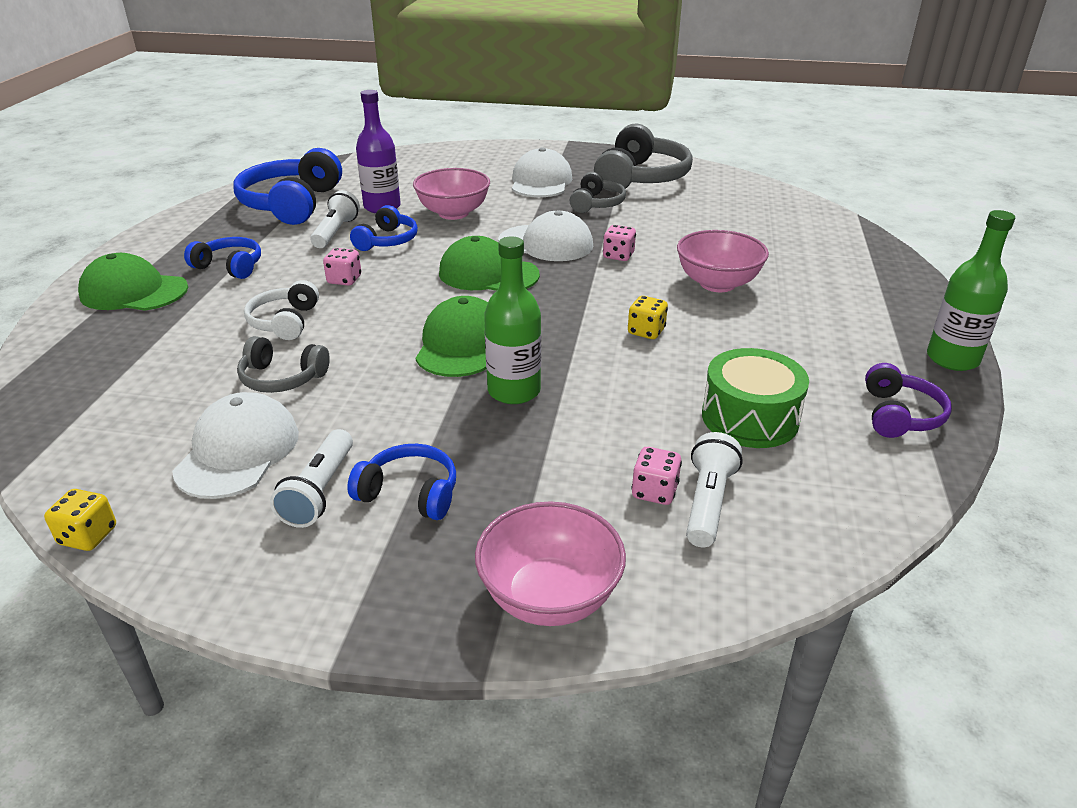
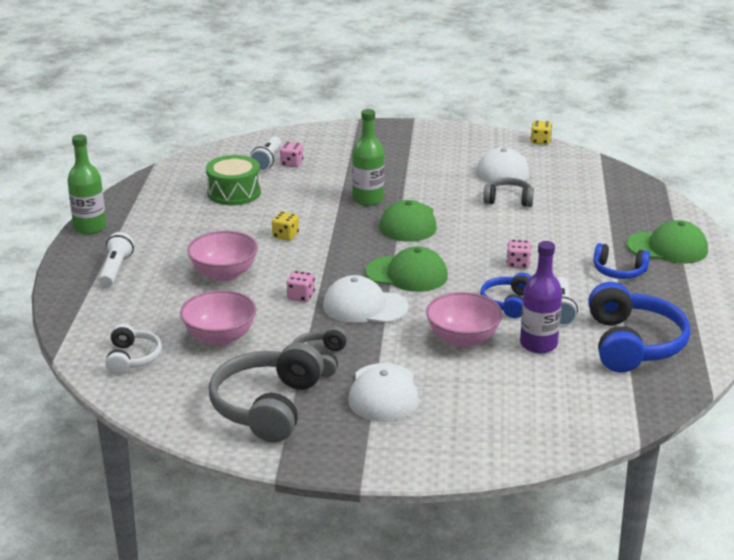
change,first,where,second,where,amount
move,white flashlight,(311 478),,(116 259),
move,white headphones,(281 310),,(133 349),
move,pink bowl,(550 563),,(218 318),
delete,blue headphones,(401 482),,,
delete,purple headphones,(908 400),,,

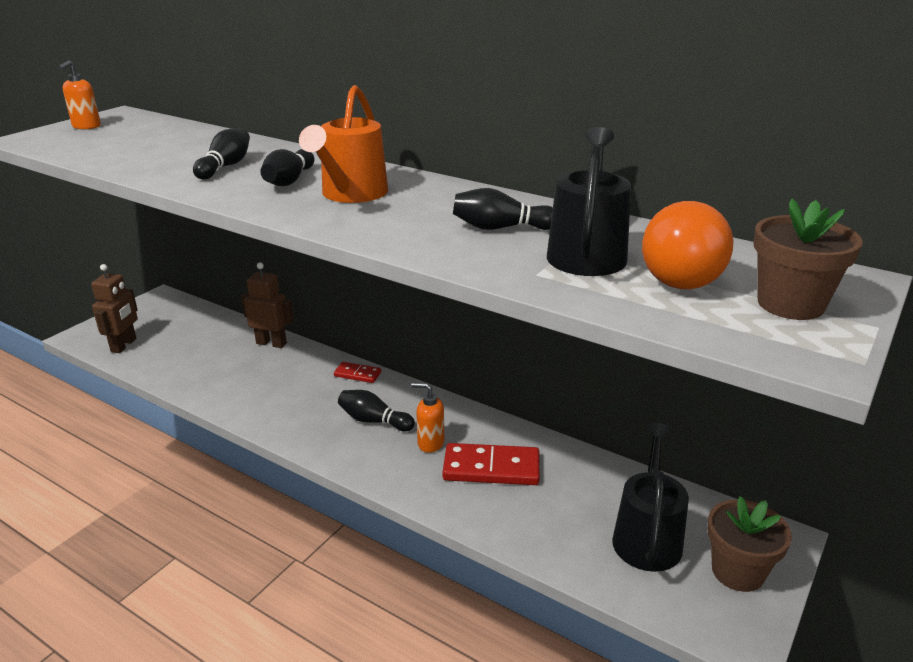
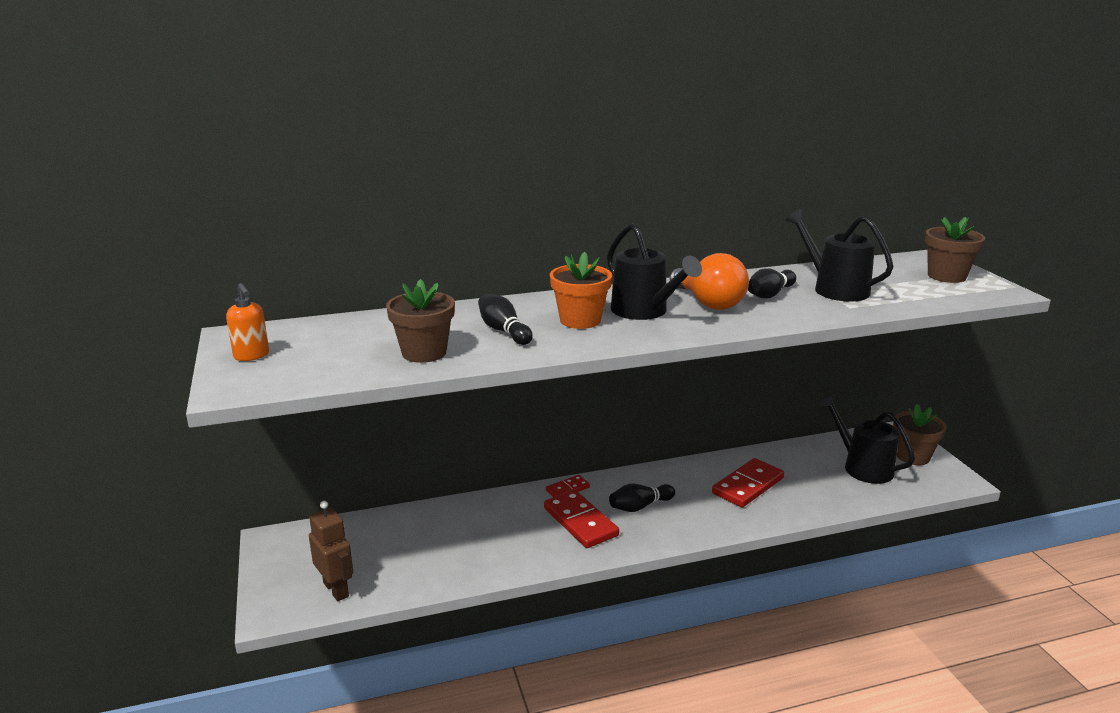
change,first,where,second,where,amount
insert,,,brown flower pot,(420 321),
insert,,,red domino,(581 519),
replace,black bowling pin,(287 167),orange flower pot,(581 290),
recolor,orange watering can,(343 144),black watering can,(654 271),
move,orange light bulb,(688 245),,(709 281),
delete,brown robot,(267 305),,,
delete,orange soap dispenser,(427 417),,,

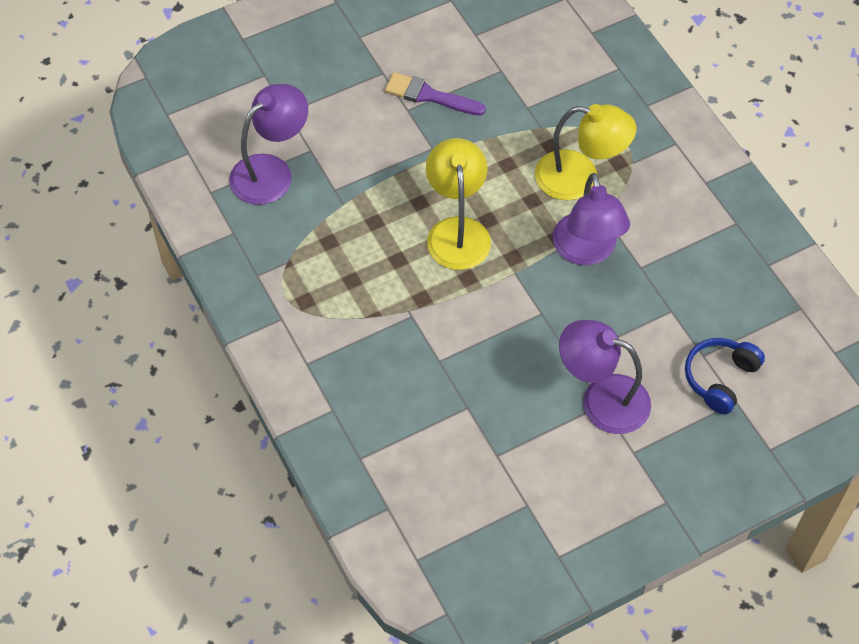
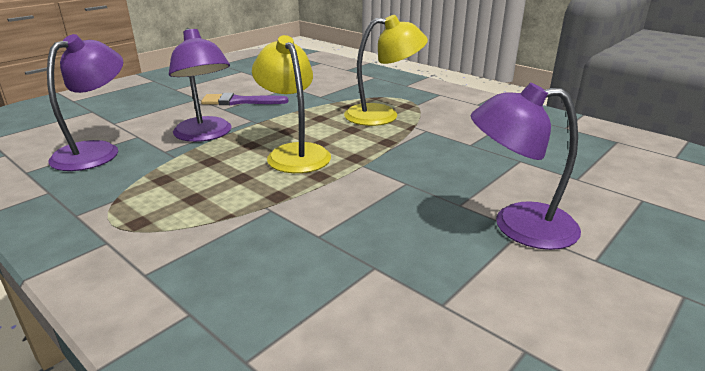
change,first,where,second,where,amount
move,purple lamp,(591 219),,(200 85),
delete,blue headphones,(725 376),,,

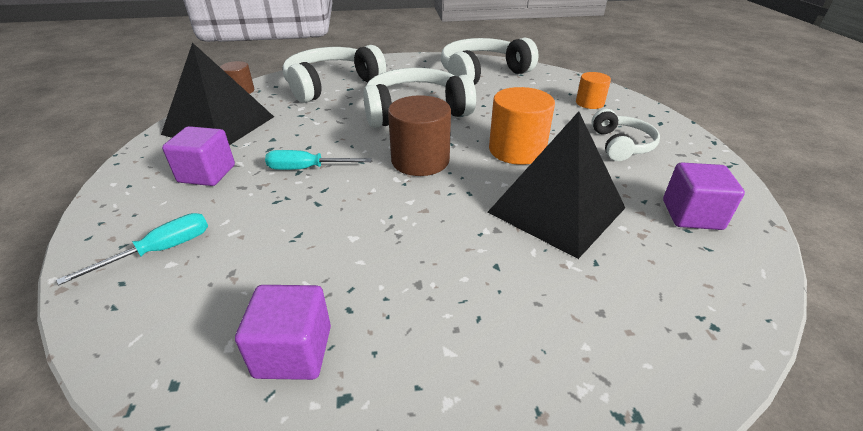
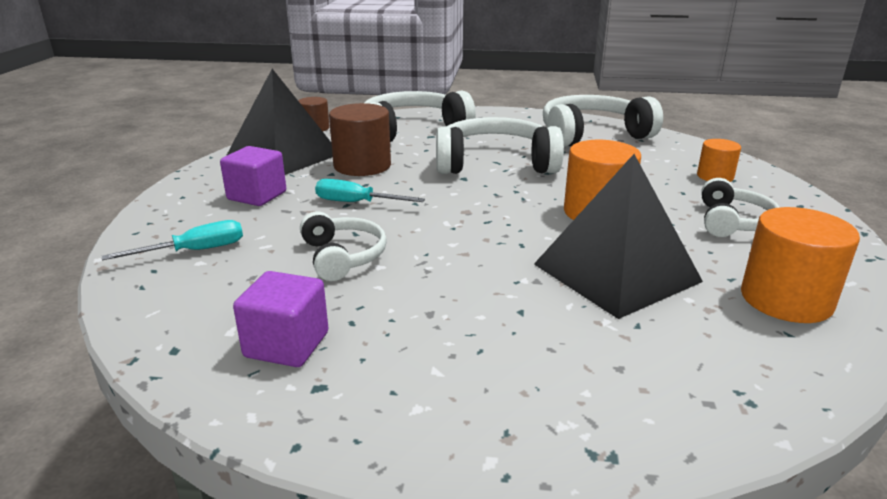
change,first,where,second,where,amount
insert,,,white headphones,(343 246),
move,brown cylinder,(419 135),,(360 139),
replace,purple cube,(704 196),orange cylinder,(800 265),

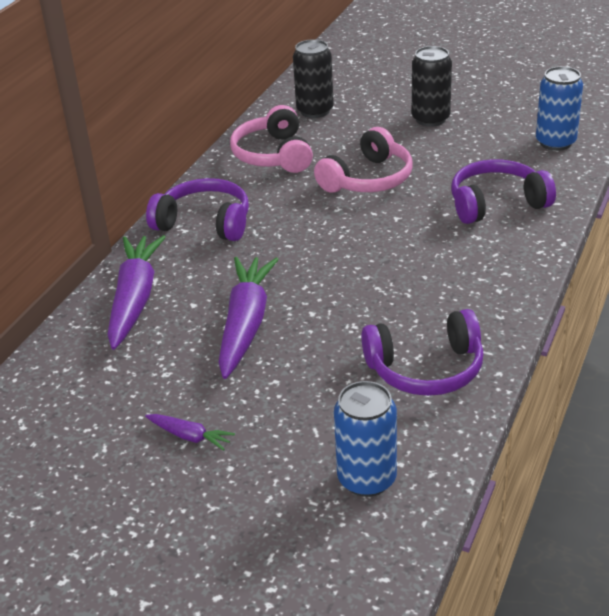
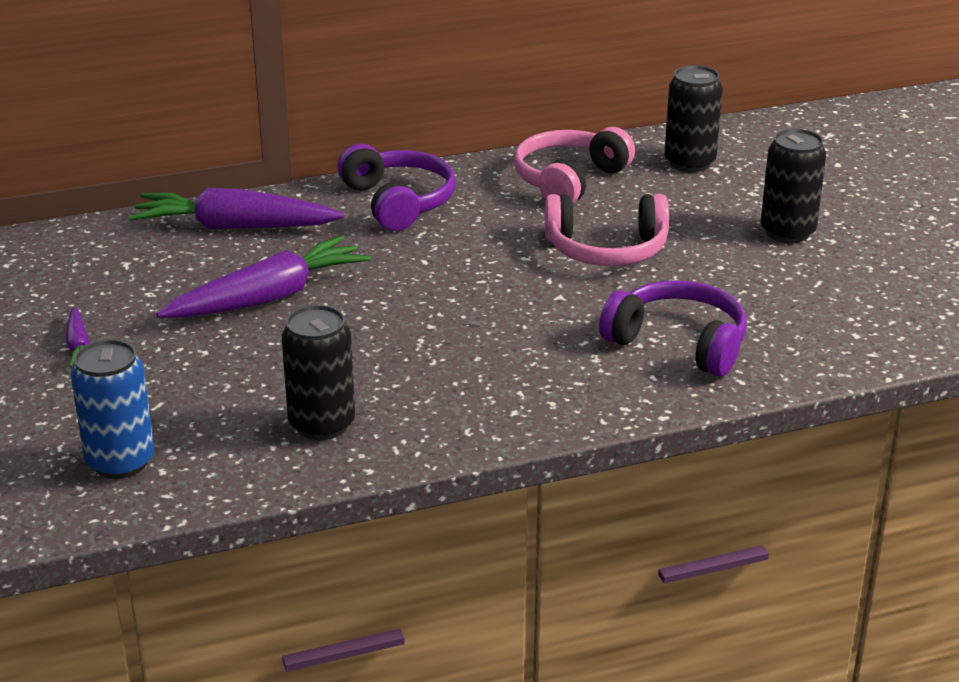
change,first,where,second,where,amount
rotate,purple carrot,(136 292),,(236 209),135 degrees counterclockwise
replace,purple headphones,(422 352),black can,(318 372),
delete,blue can,(559 108),,,

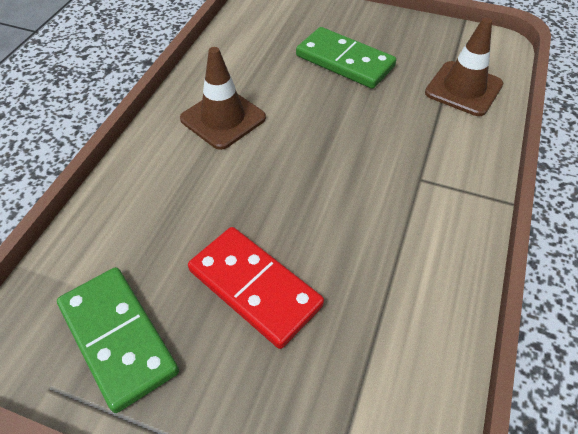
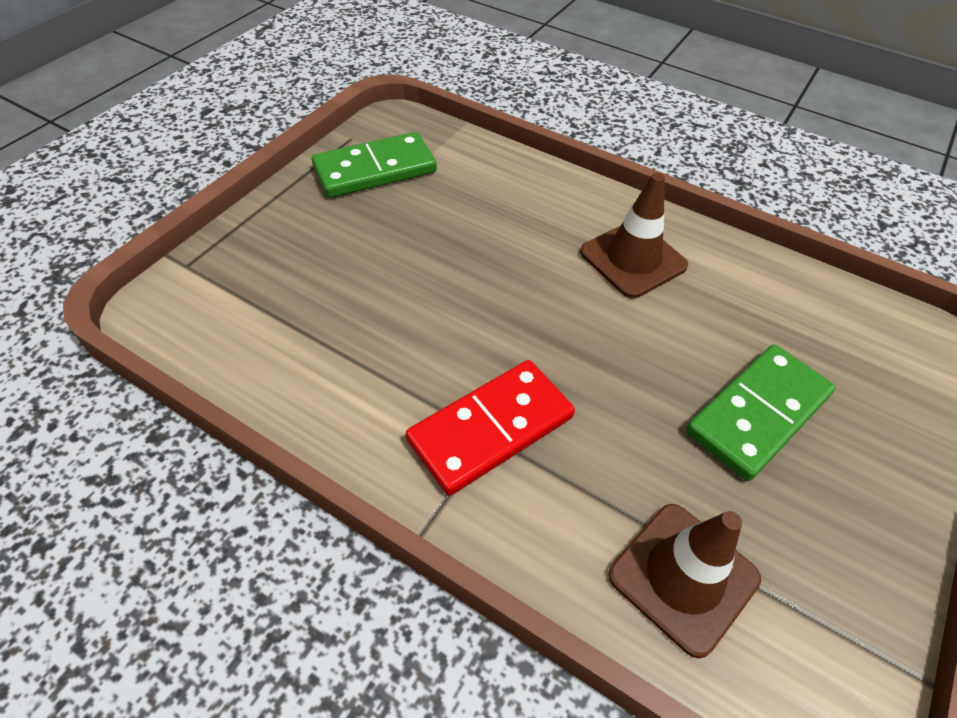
change,first,where,second,where,amount
move,red domino,(256 288),,(490 427),

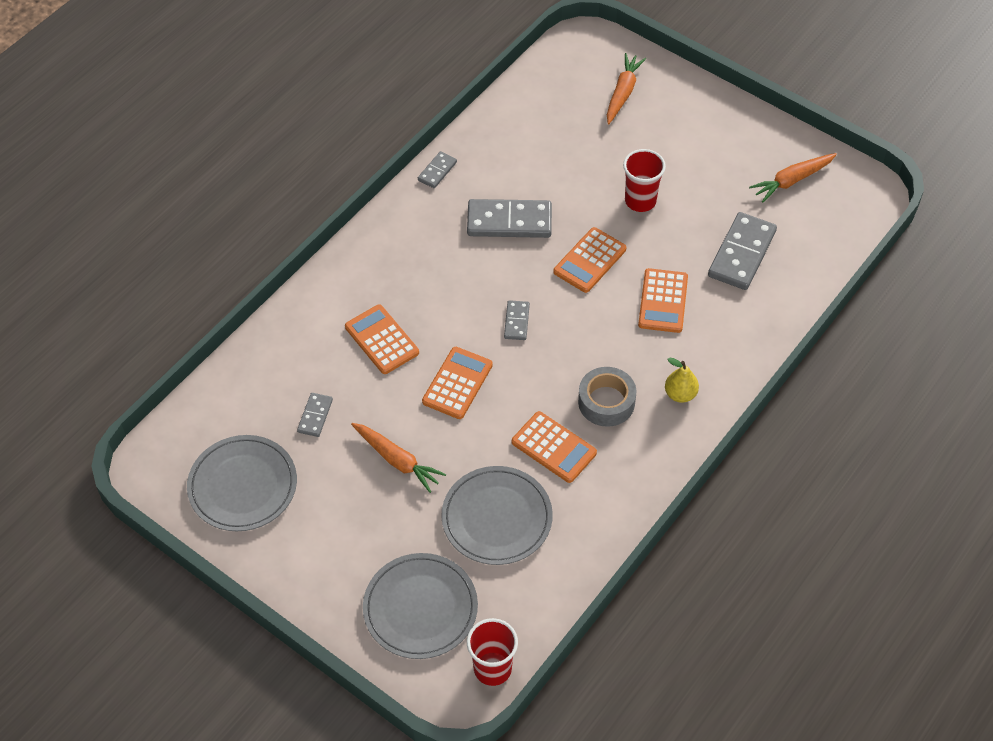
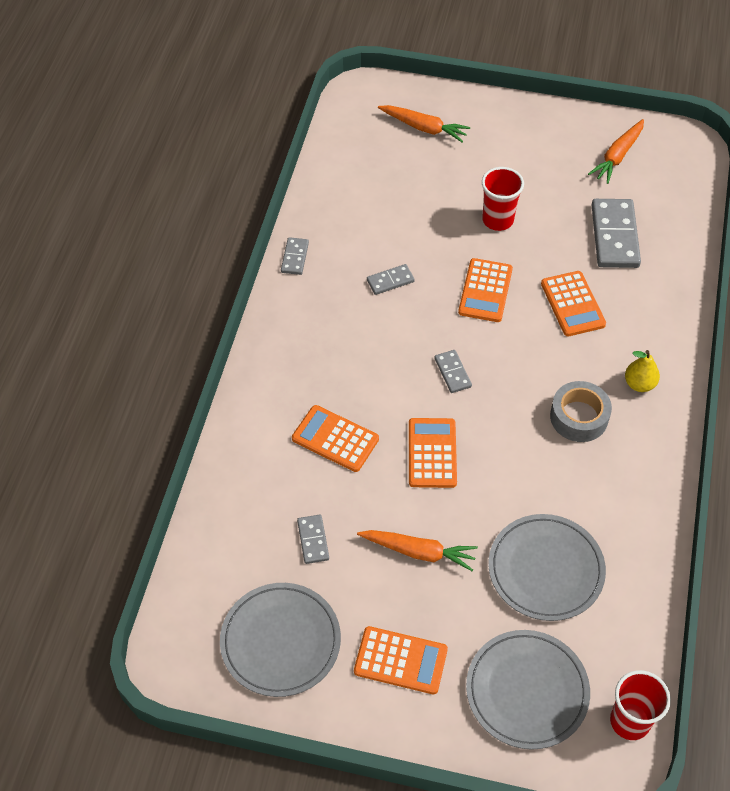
change,first,where,second,where,amount
move,orange calculator,(554 447),,(401 660),
resize,grey domino,(509 218),,(391 279),x0.51
rotate,orange carrot,(626 88),,(424 123),120 degrees clockwise

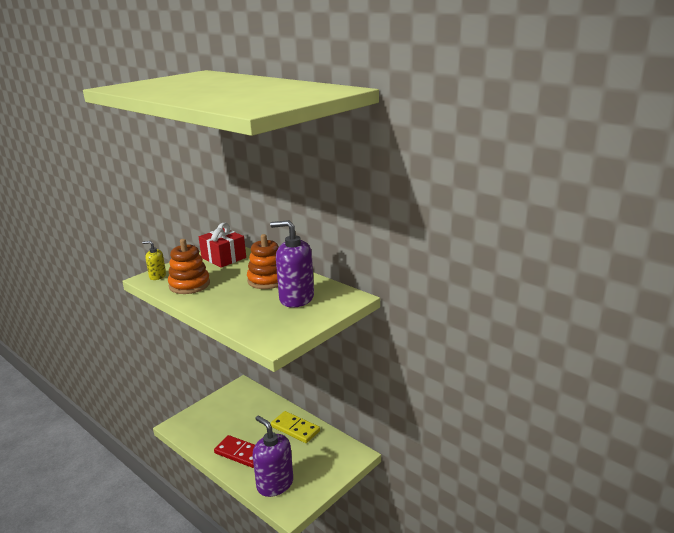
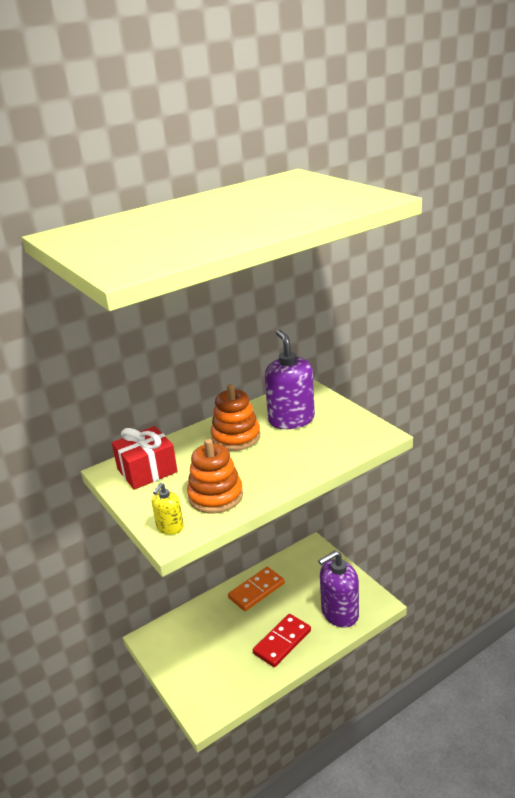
change,first,where,second,where,amount
recolor,yellow domino,(295 427),orange domino,(256 589),
rotate,purple soap dispenser,(292 263),,(290 379),135 degrees clockwise

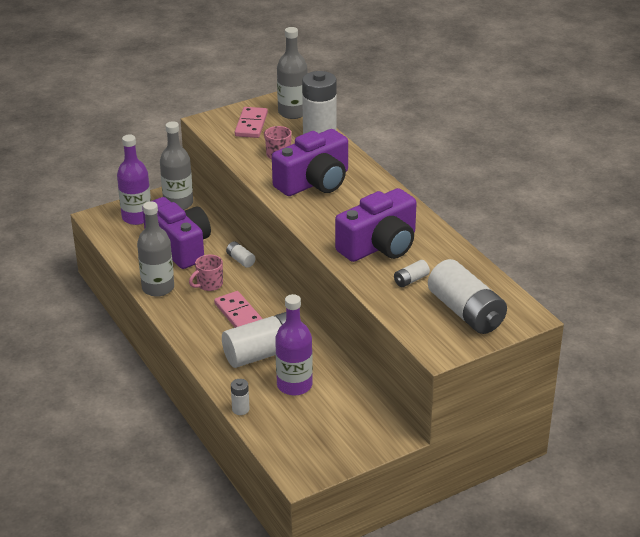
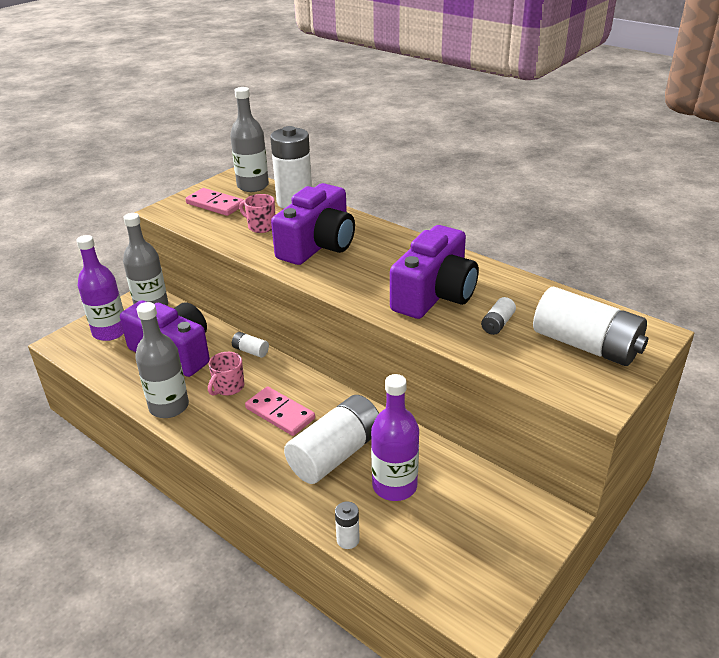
change,first,where,second,where,amount
rotate,pink domino,(251 122),,(214 202),45 degrees counterclockwise

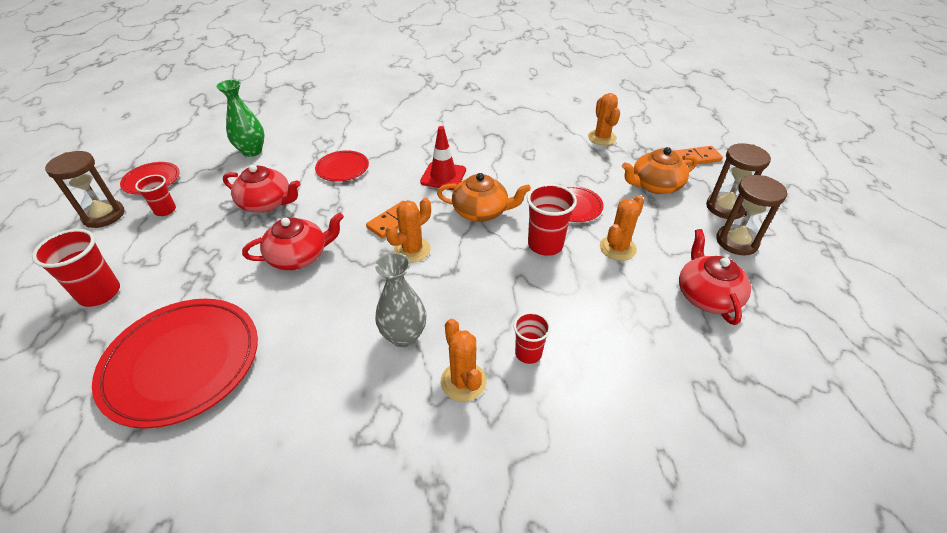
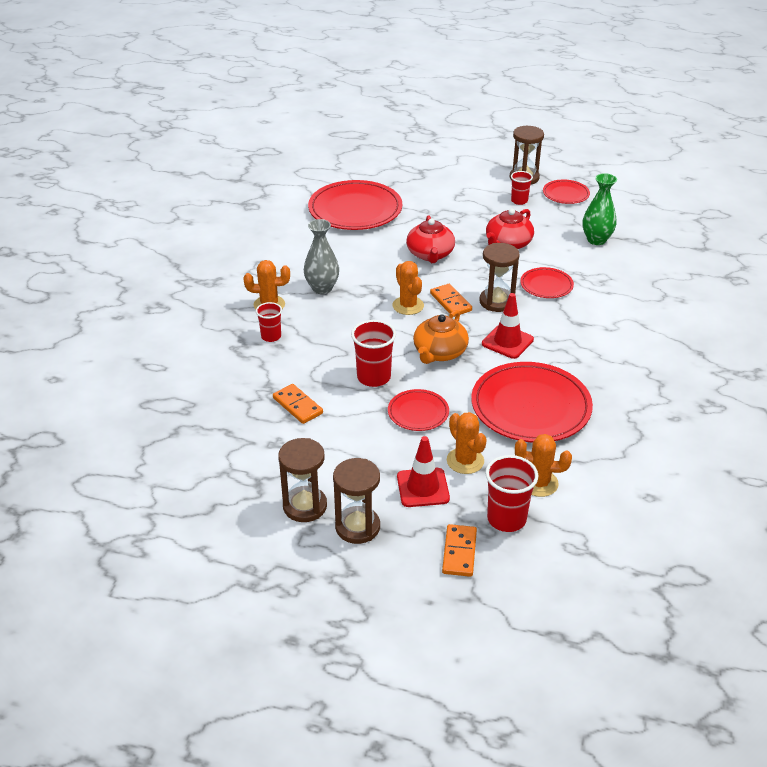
change,first,where,second,where,amount
insert,,,orange domino,(298 404),
replace,orange teapot,(659 170),red traffic cone,(423 471),
move,orange cactus,(622 228),,(467 443),
insert,,,red plate,(532 402),
insert,,,brown hourglass,(499 277),
move,red cup,(76 268),,(511 493),
delete,red teapot,(715 277),,,

